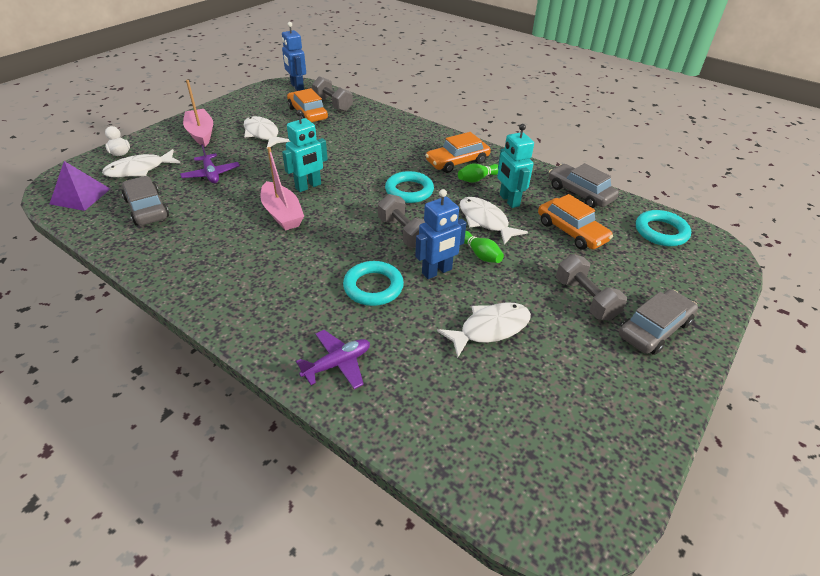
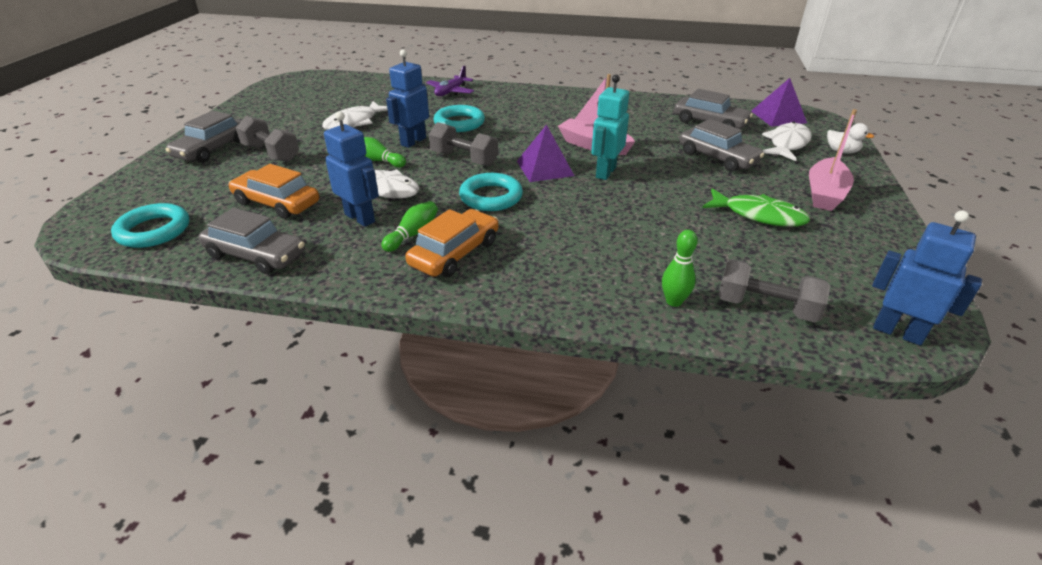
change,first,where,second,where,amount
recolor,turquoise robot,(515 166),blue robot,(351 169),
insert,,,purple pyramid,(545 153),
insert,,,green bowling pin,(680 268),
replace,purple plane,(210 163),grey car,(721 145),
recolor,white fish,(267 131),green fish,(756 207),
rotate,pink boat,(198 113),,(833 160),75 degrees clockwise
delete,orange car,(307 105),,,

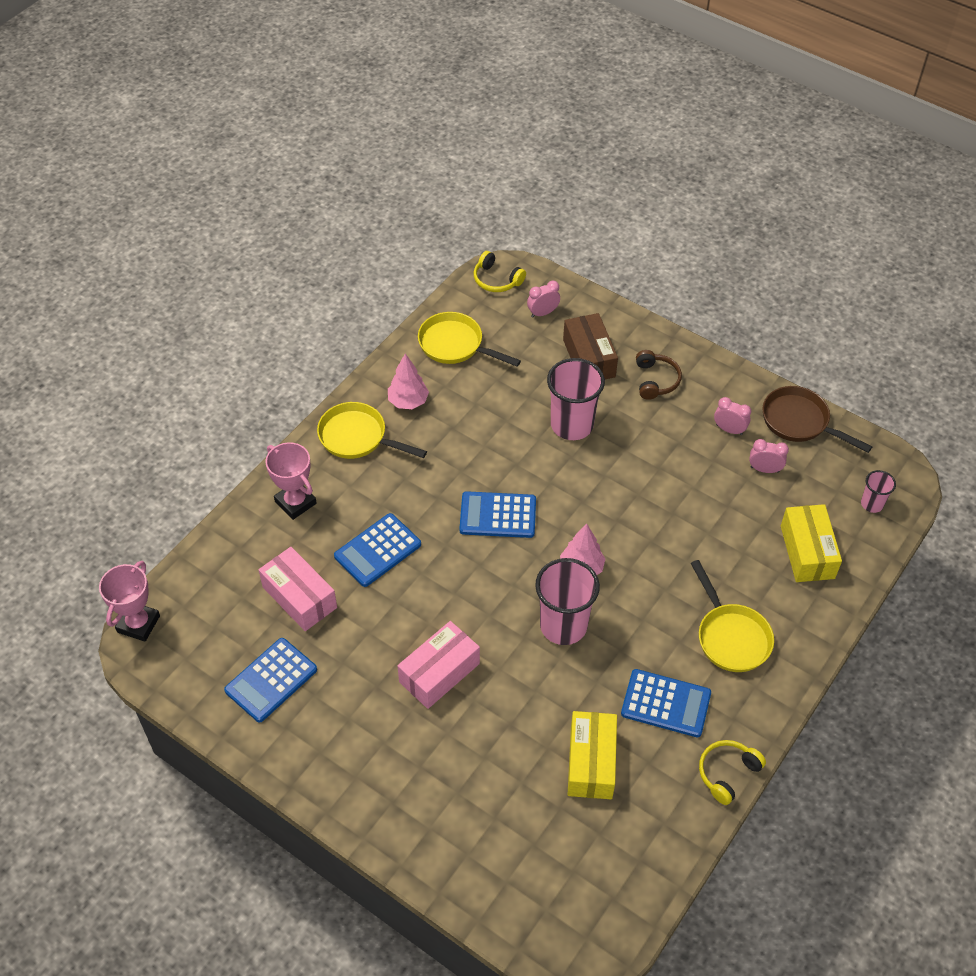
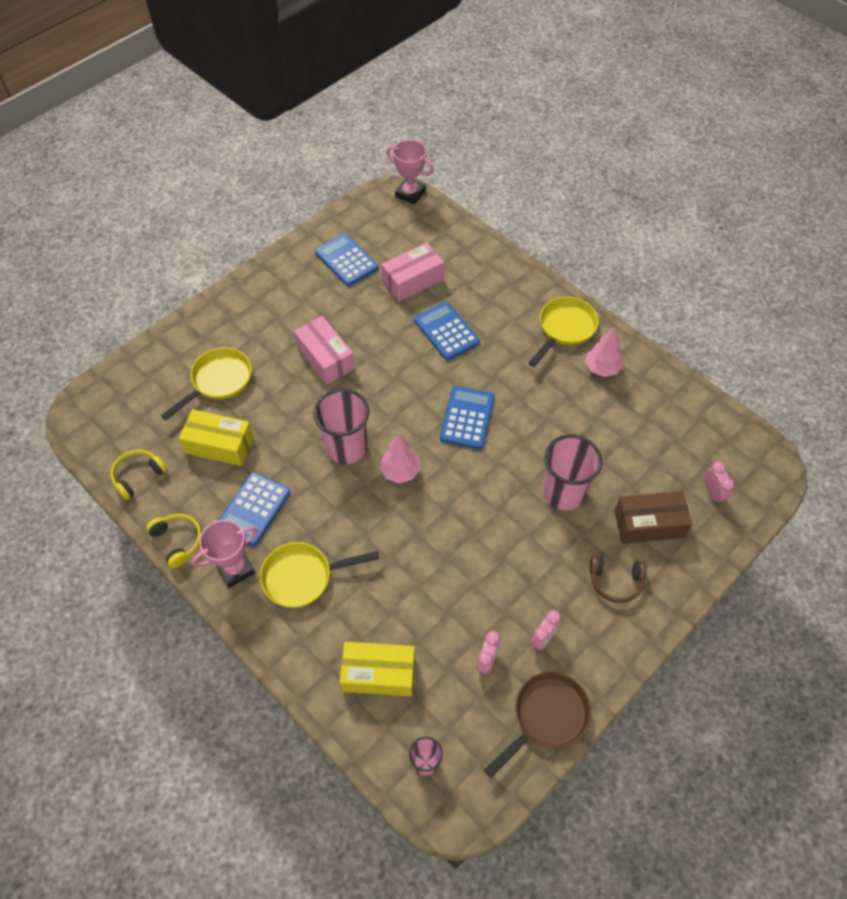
change,first,where,second,where,amount
move,yellow headphones,(500 271),,(138 475),
move,yellow pan,(469 339),,(206 383),
move,pink trophy,(290 481),,(225 554),

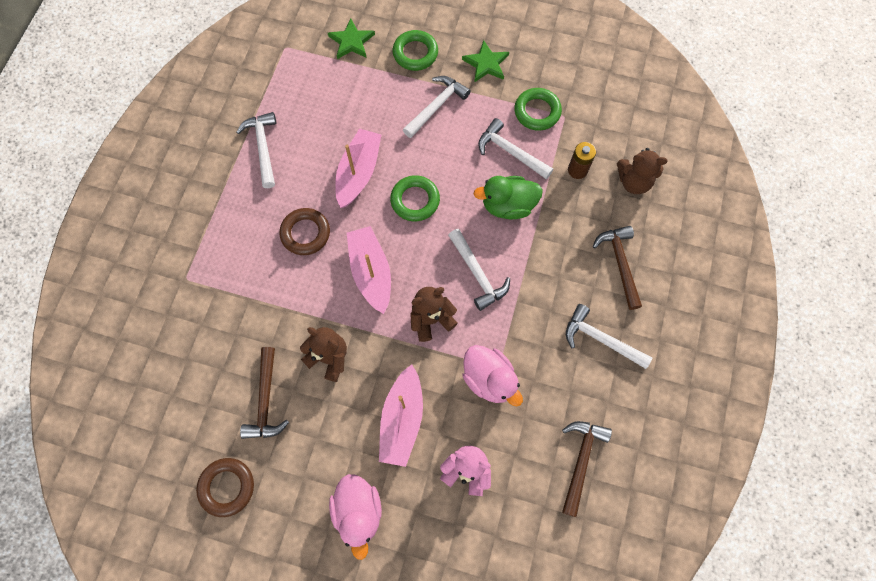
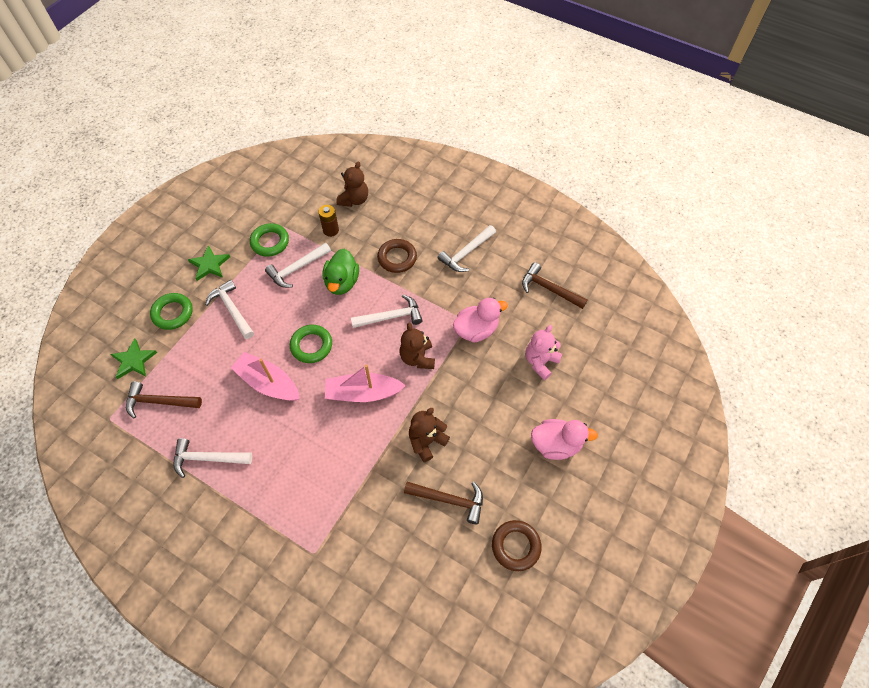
change,first,where,second,where,amount
move,brown hammer,(617 268),,(164 400),
move,brown ring,(304 231),,(397 256),
delete,pink boat,(401 415),,,

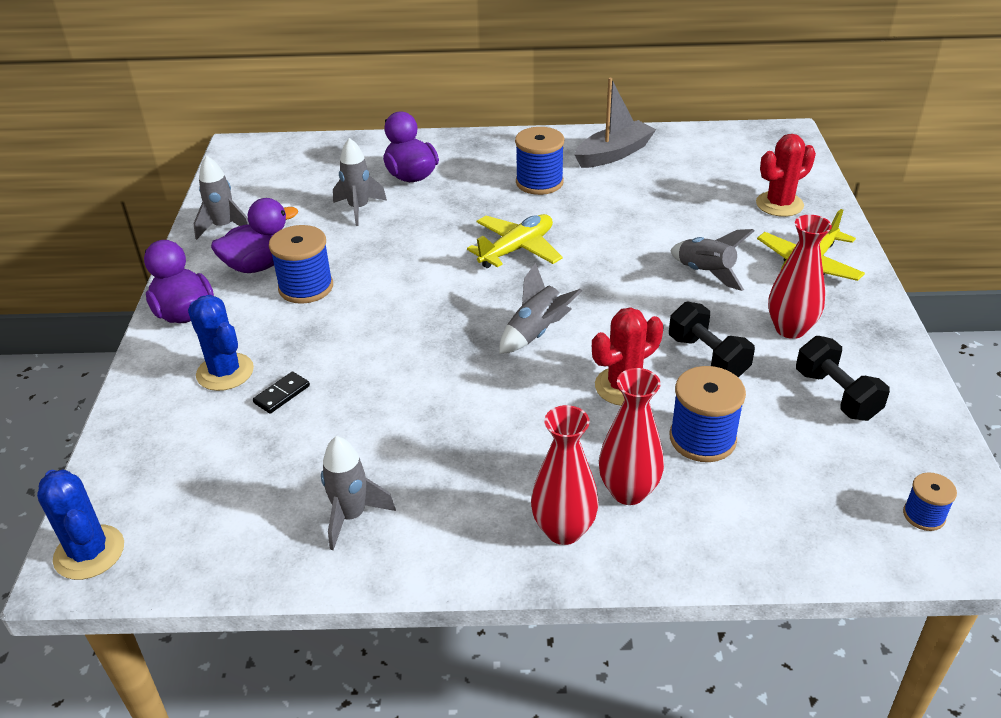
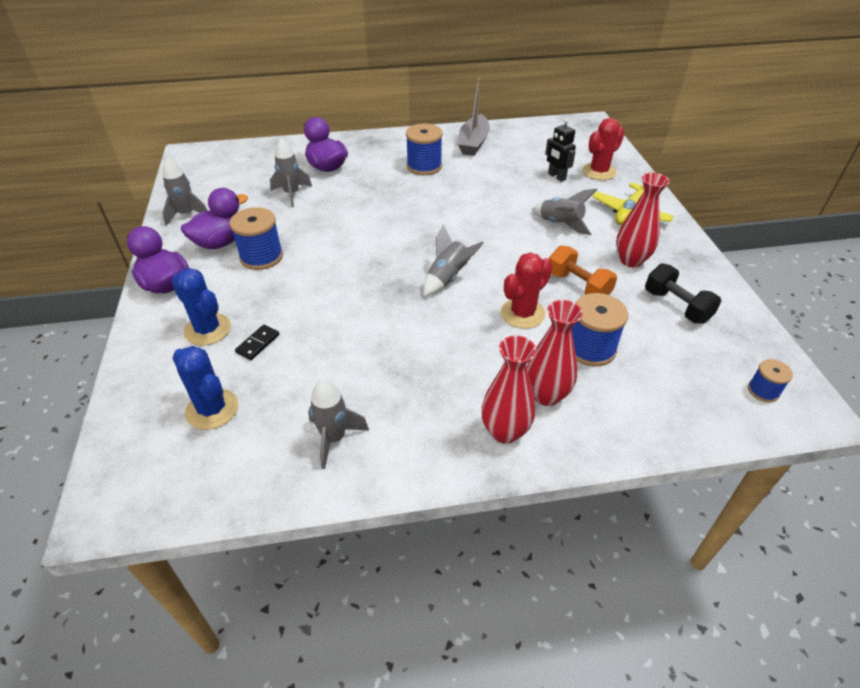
change,first,where,second,where,amount
move,blue cactus,(80 524),,(205 388),
rotate,grey boat,(615 123),,(474 117),150 degrees clockwise
insert,,,black robot,(560 150),
recolor,black dumbbell,(712 339),orange dumbbell,(583 270),
delete,yellow plane,(515 241),,,

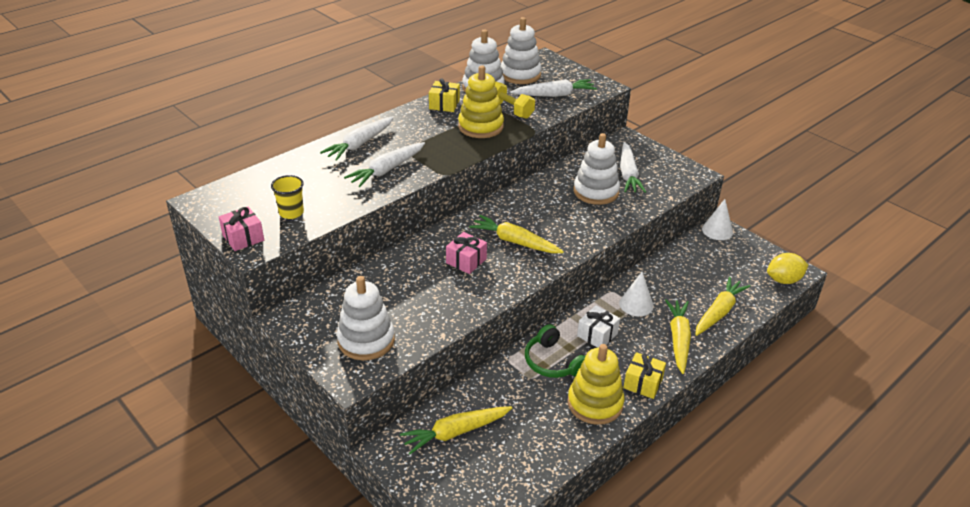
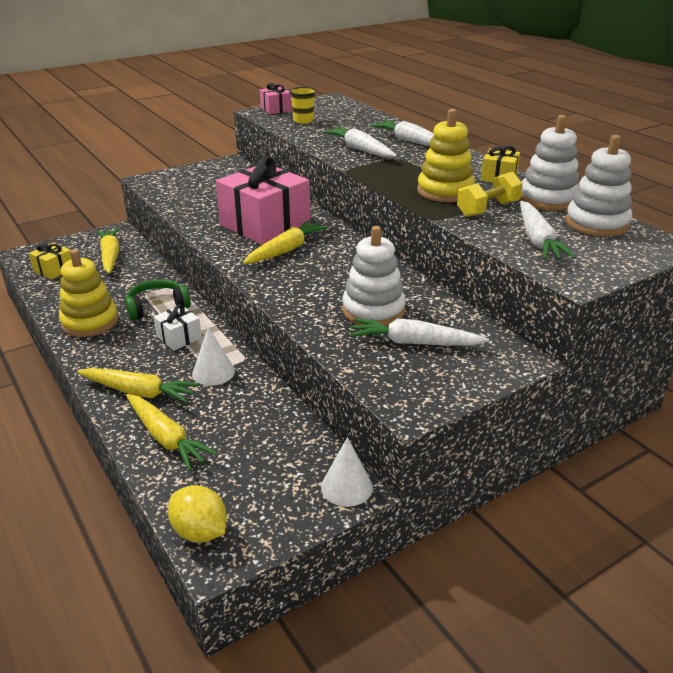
change,first,where,second,where,amount
move,yellow gift,(644 375),,(50 261),
rotate,yellow lemon,(787 268),,(197 513),45 degrees counterclockwise
resize,pink gift,(466 253),,(263 200),x2.18
delete,white stacking toy,(366 318),,,

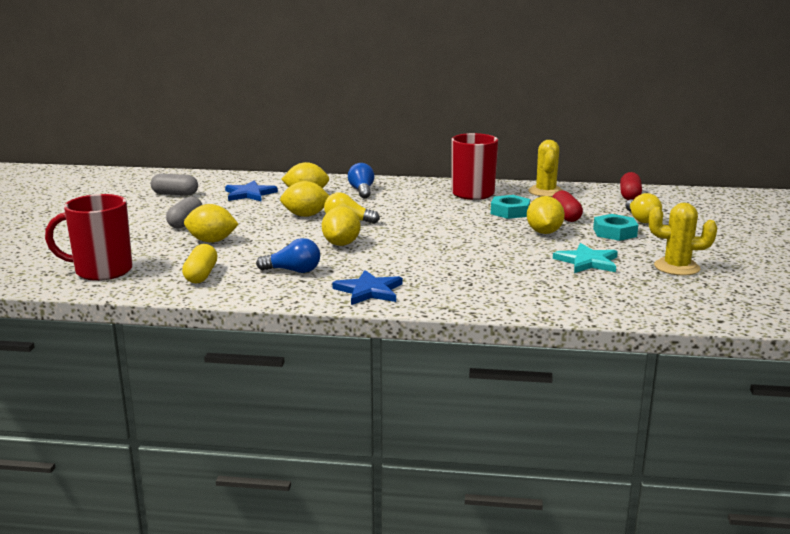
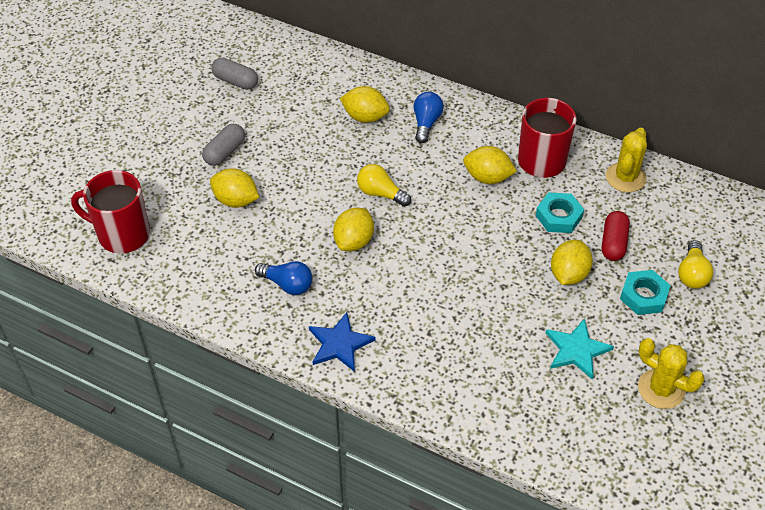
change,first,where,second,where,amount
move,yellow lemon,(304 199),,(490 165),
delete,yellow capsule,(199 263),,,
delete,blue star,(251 191),,,
delete,red capsule,(631 186),,,

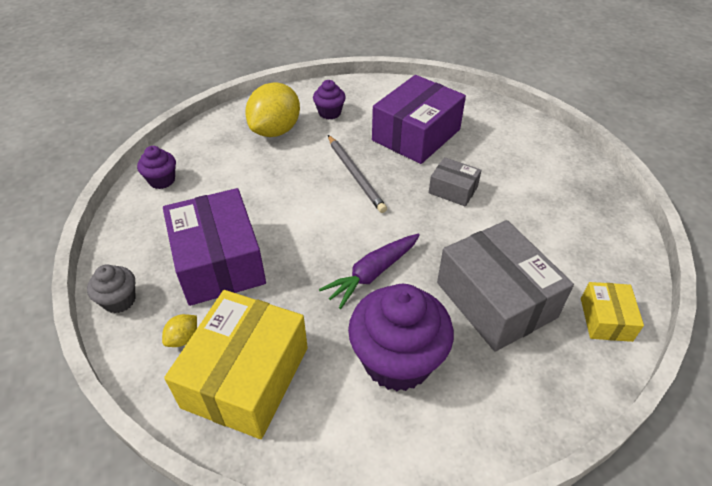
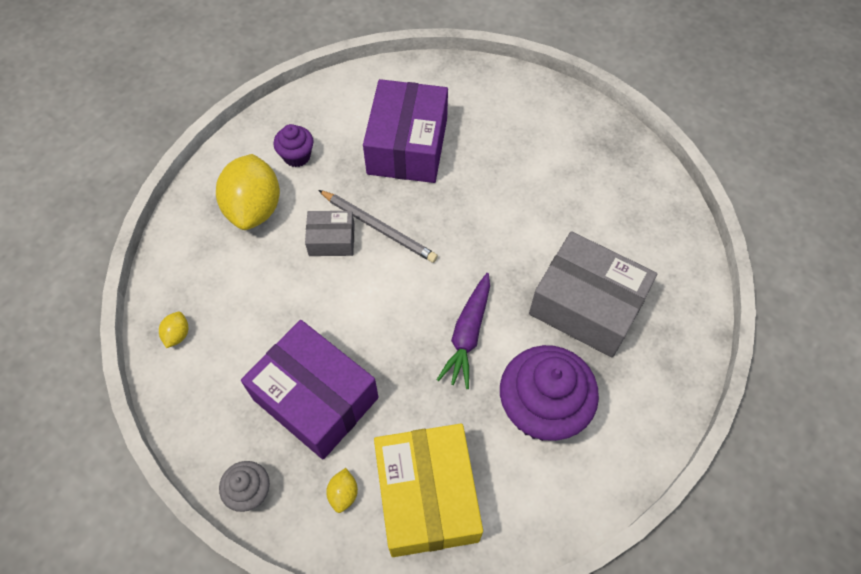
change,first,where,second,where,amount
replace,purple cupcake,(156 167),yellow lemon,(173 330),
move,grey box,(455 182),,(330 233),
delete,yellow box,(612 312),,,

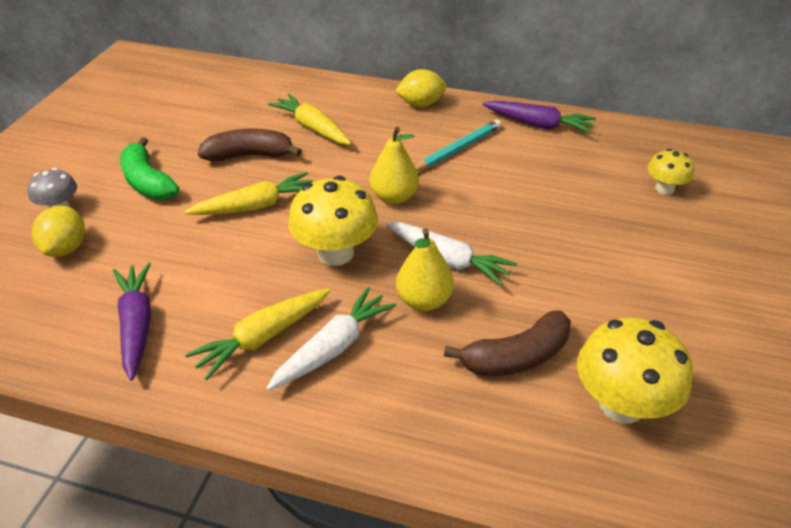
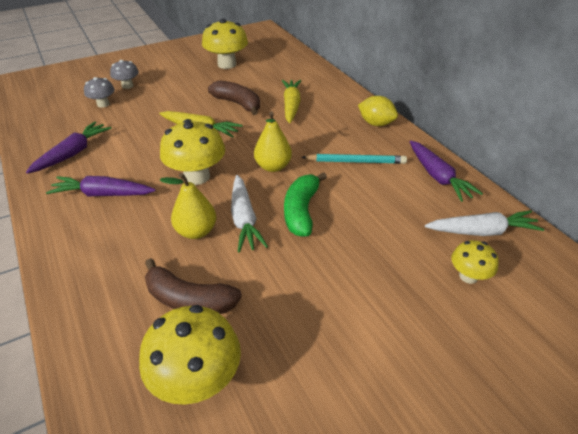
change,first,where,second,where,amount
recolor,yellow carrot,(257 334),purple carrot,(101 186),
replace,yellow lemon,(58 231),grey mushroom,(99 92),
insert,,,yellow mushroom,(225 43),
move,green banana,(149 168),,(305 204),
move,white carrot,(331 339),,(484 223),

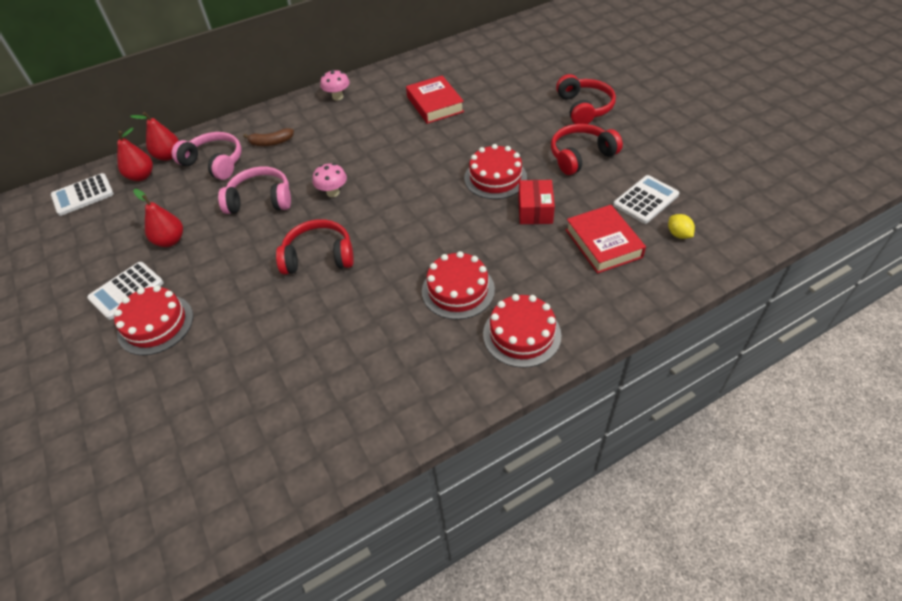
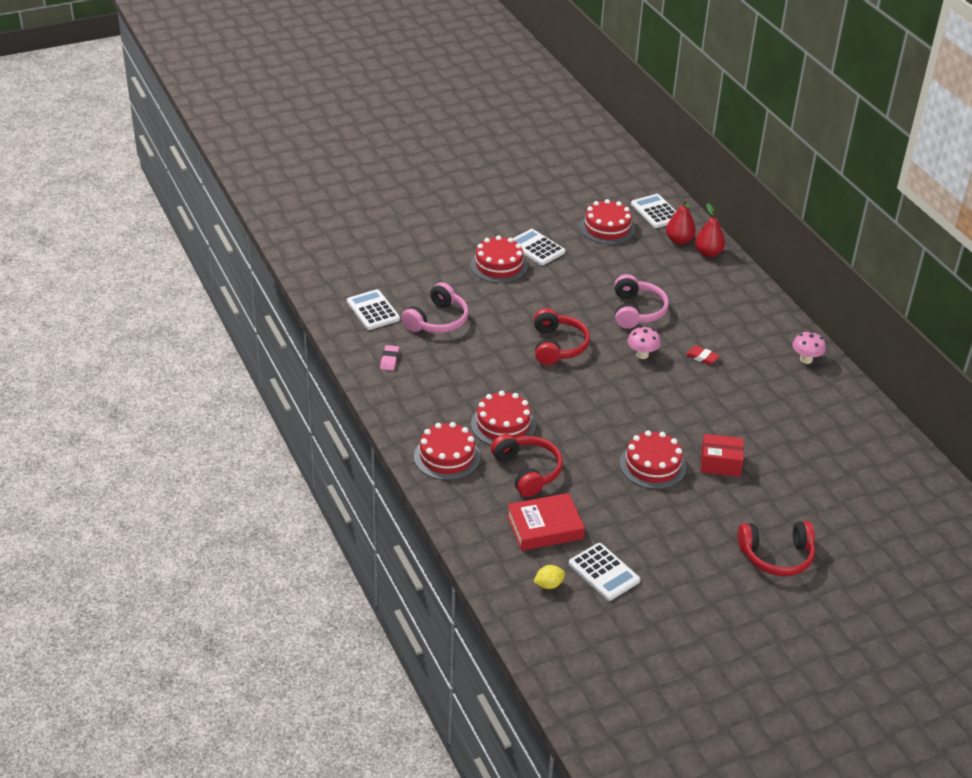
change,first,where,second,where,amount
insert,,,white calculator,(373 309),
insert,,,pink eraser,(389 358),
move,pink headphones,(207 156),,(435 307),
move,red headphones,(587 149),,(527 465),
insert,,,red cake,(607 222),
insert,,,red eraser,(703 355),
move,red box,(536 202),,(722 455),
delete,red pear,(158 218),,,
delete,brown banana,(268 137),,,
delete,red book,(435 99),,,

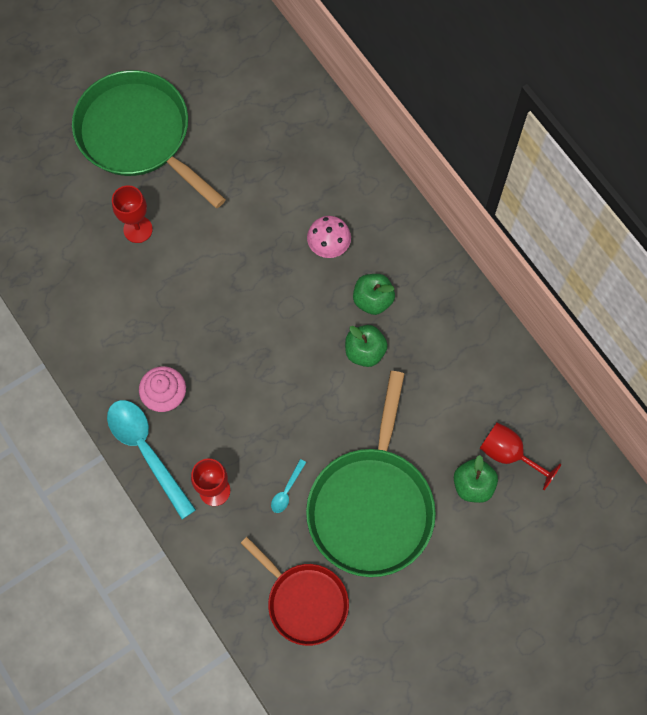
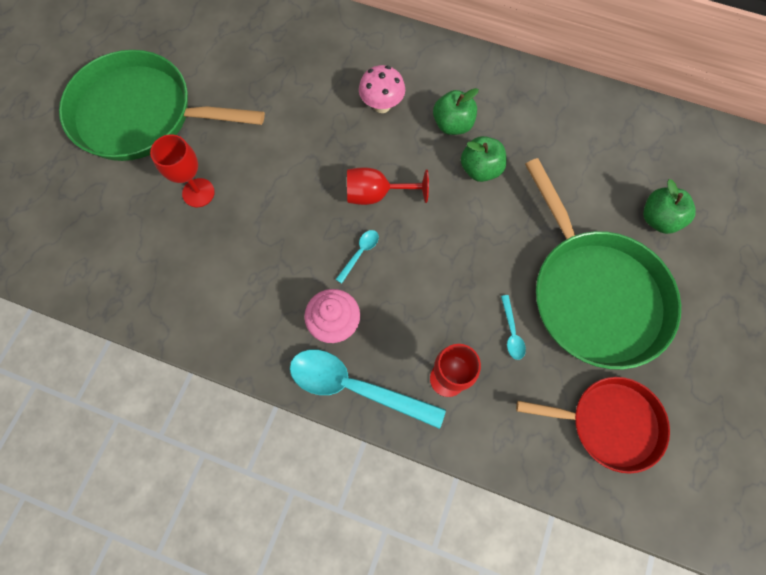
change,first,where,second,where,amount
insert,,,turquoise spoon,(357 257),
move,red goblet,(520 456),,(388 186),

